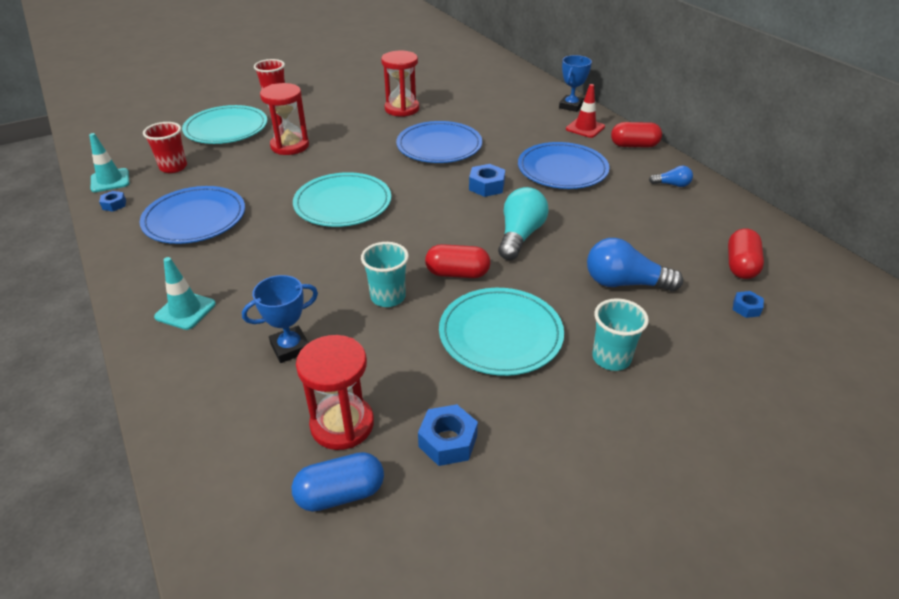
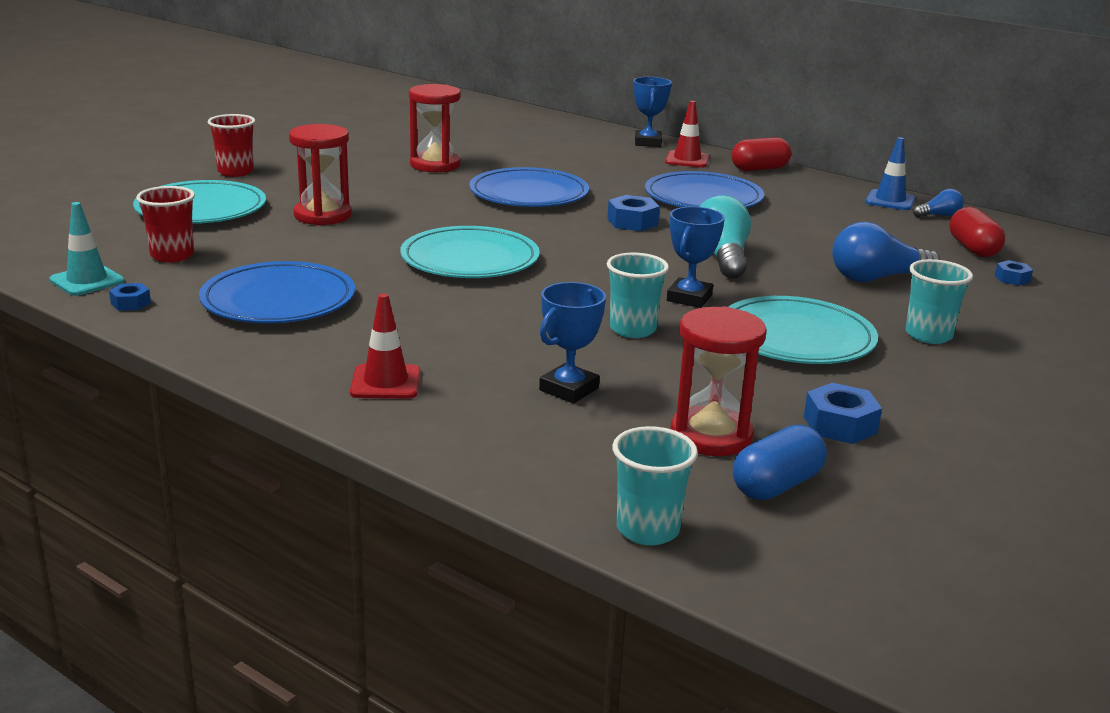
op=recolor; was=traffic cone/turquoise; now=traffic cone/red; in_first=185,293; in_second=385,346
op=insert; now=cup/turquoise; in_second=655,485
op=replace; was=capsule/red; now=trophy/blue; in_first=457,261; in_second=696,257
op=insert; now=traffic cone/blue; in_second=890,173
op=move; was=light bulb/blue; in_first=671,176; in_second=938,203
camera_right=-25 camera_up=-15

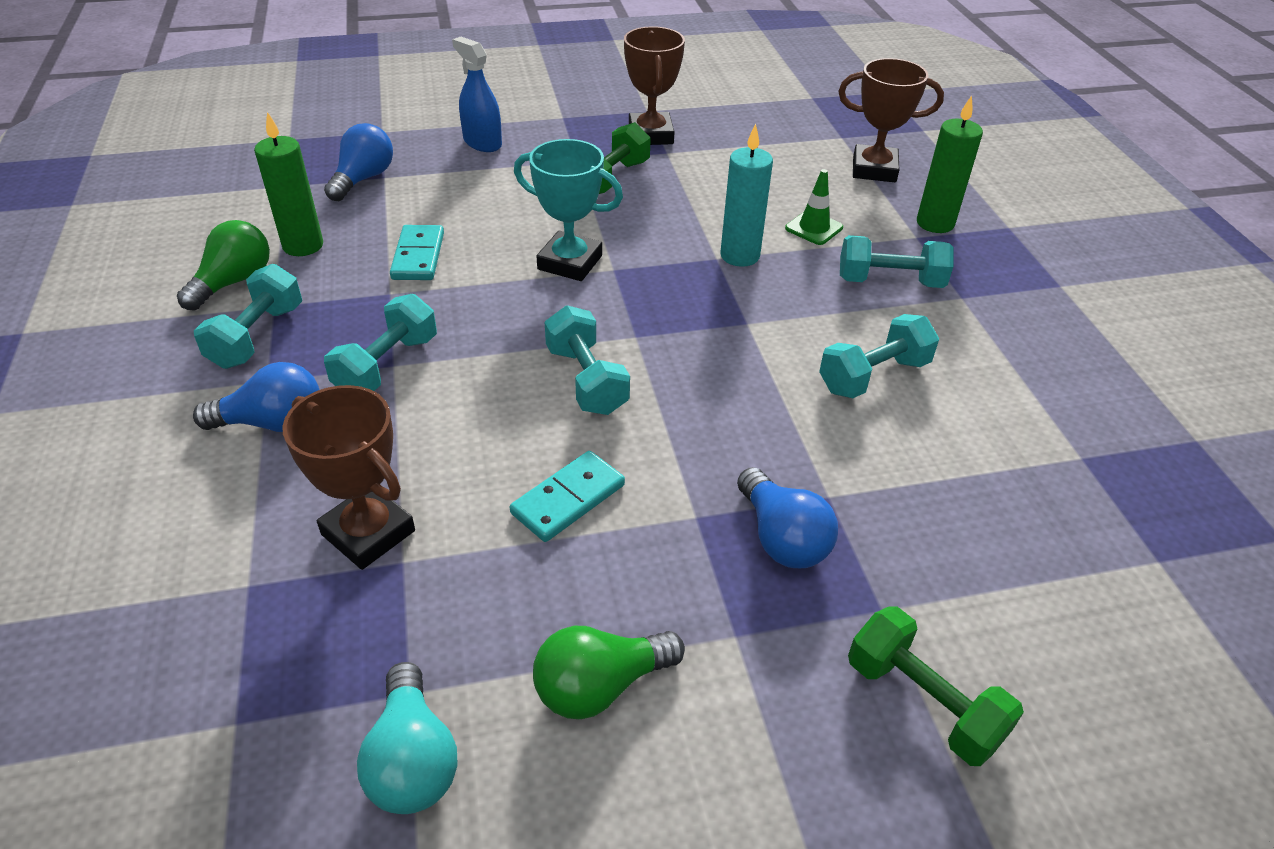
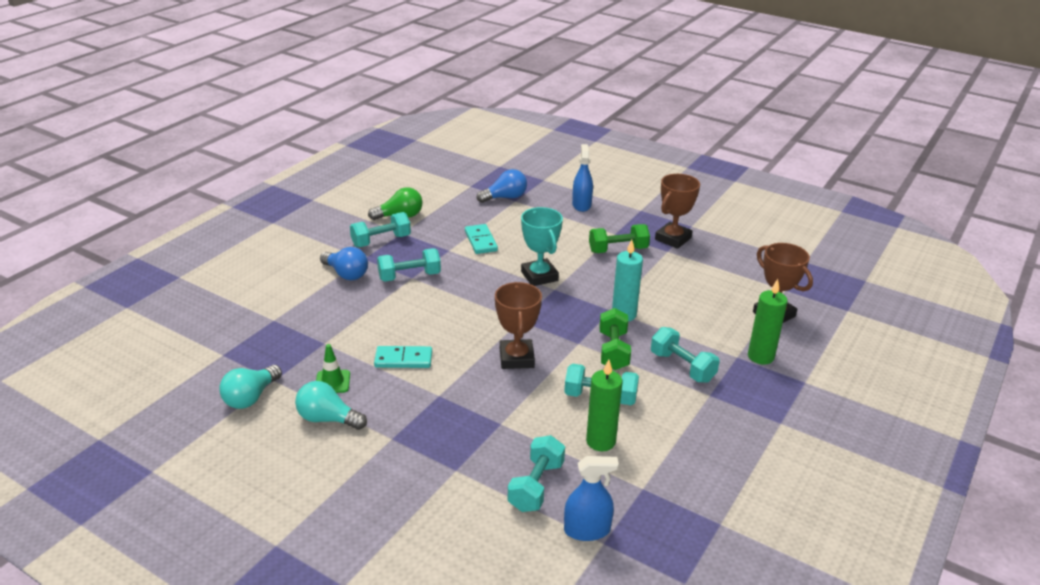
op=recolor; was=light bulb/green; now=light bulb/turquoise; in_first=609,672; in_second=331,405
op=move; was=traffic cone/green; in_first=814,207; in_second=333,368
op=rotate; was=domino/turquoise; in_first=417,252; in_second=481,239; clockwise=-60
op=move; was=trophy/brown; in_first=348,477; in_second=518,325
op=move; was=dumbbell/turquoise; in_first=587,360; in_second=536,473
op=insert; now=spray bottle/blue; in_second=591,498
op=move; was=candle/green; in_first=288,184; in_second=604,405
op=move; was=dumbbell/green; in_first=936,686; in_second=615,339
op=delete; was=light bulb/blue; in_first=787,517
camera_right=45 camera_up=-10

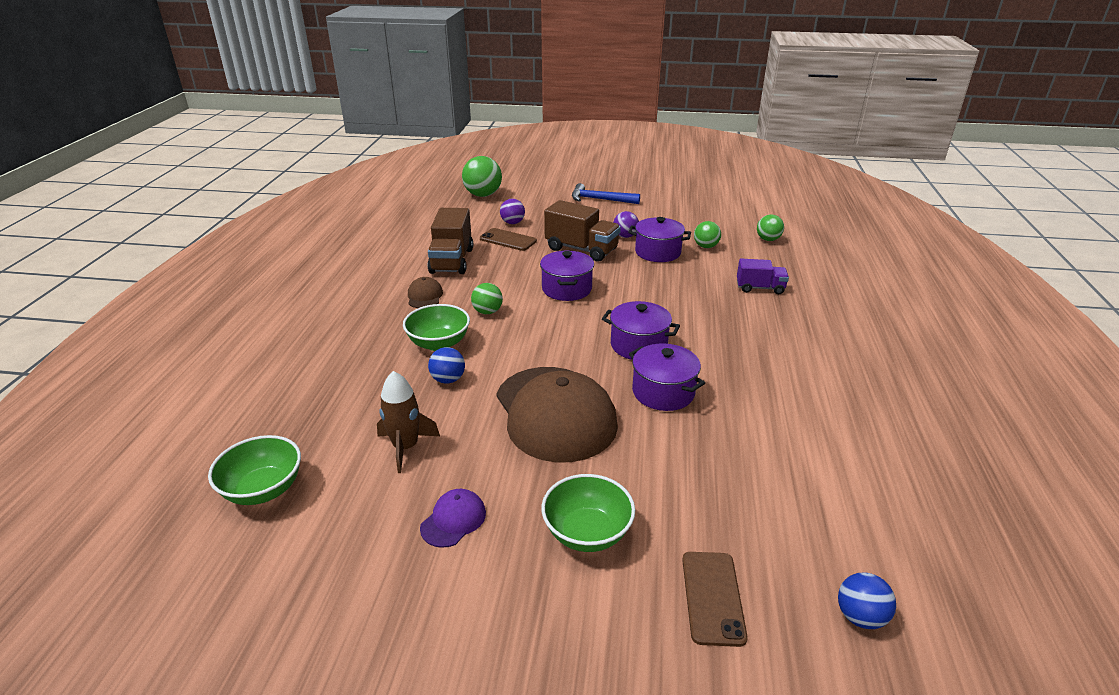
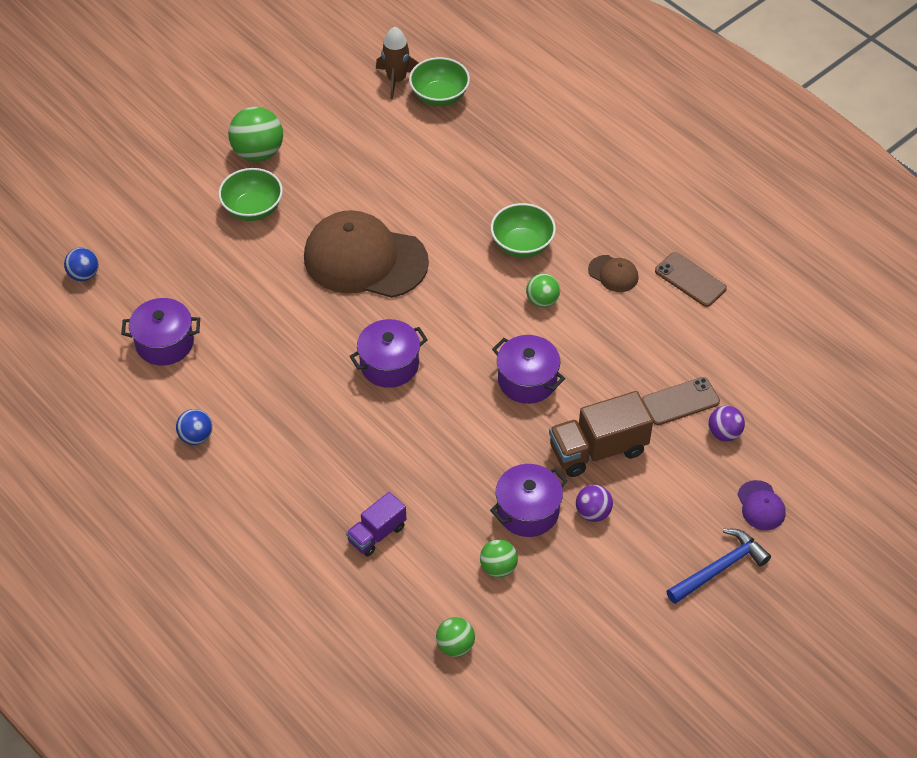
op=move; was=pot/purple; in_first=667,377; in_second=160,332
op=move; was=ball/blue; in_first=446,365; in_second=194,427
op=move; was=ball/green; in_first=482,176; in_second=255,134
op=move; was=rocket/brown; in_first=408,422; in_second=397,63
op=move; was=phone/brown; in_first=715,599; in_second=691,279
op=move; was=cap/purple; in_first=453,518; in_second=761,505
op=delete; was=truck/brown; in_first=450,241
camera_right=130 camera_up=20

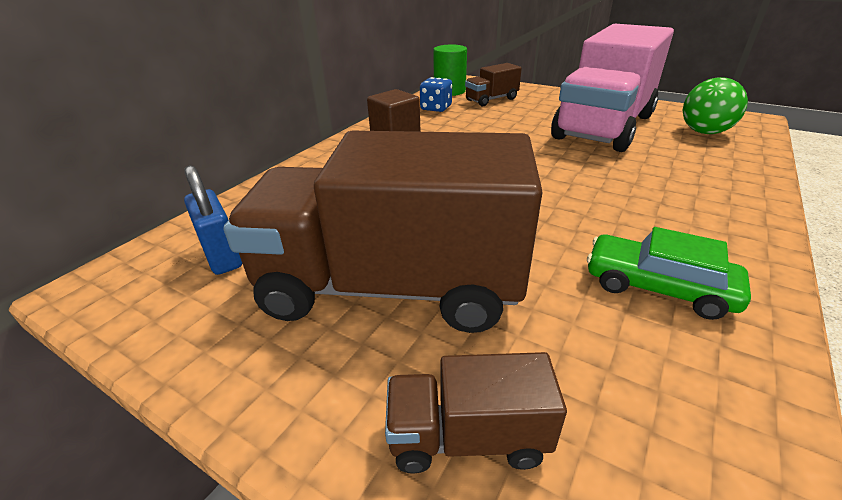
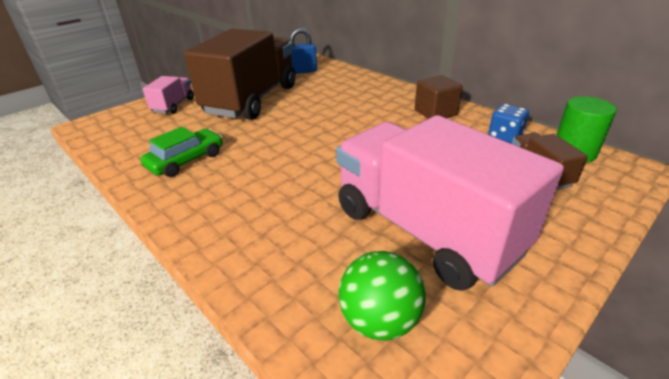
op=recolor; was=truck/brown; now=truck/pink; in_first=476,413; in_second=168,95
camera_right=105 camera_up=0

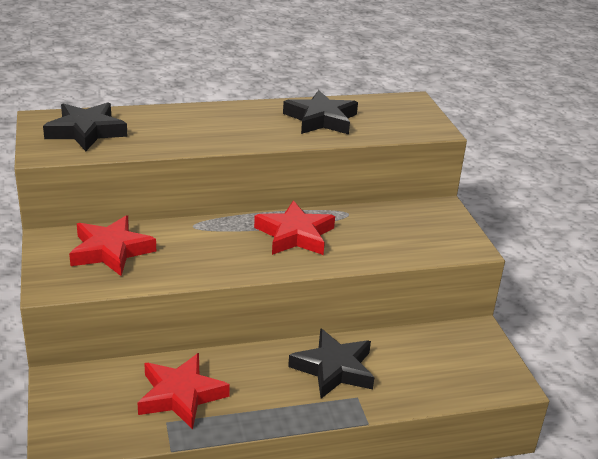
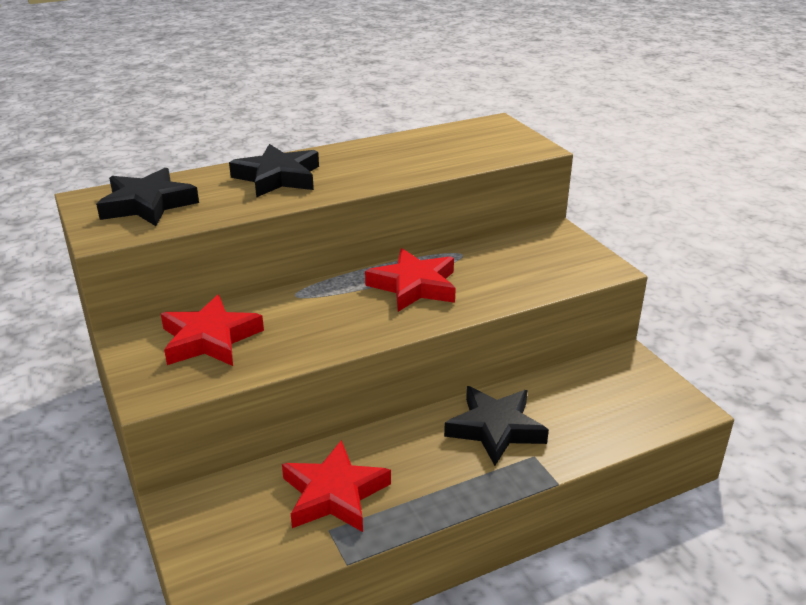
op=move; was=star/black; in_first=320,112; in_second=274,171
camera_right=-10 camera_up=0

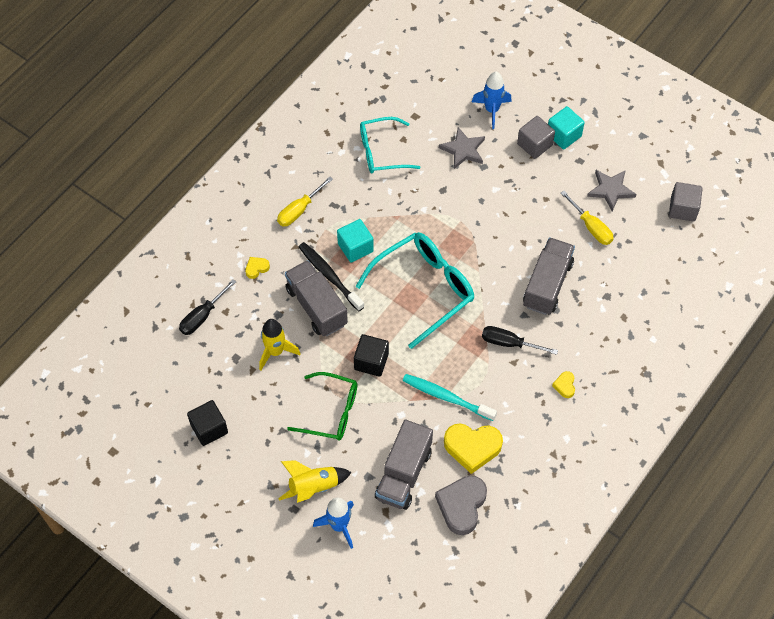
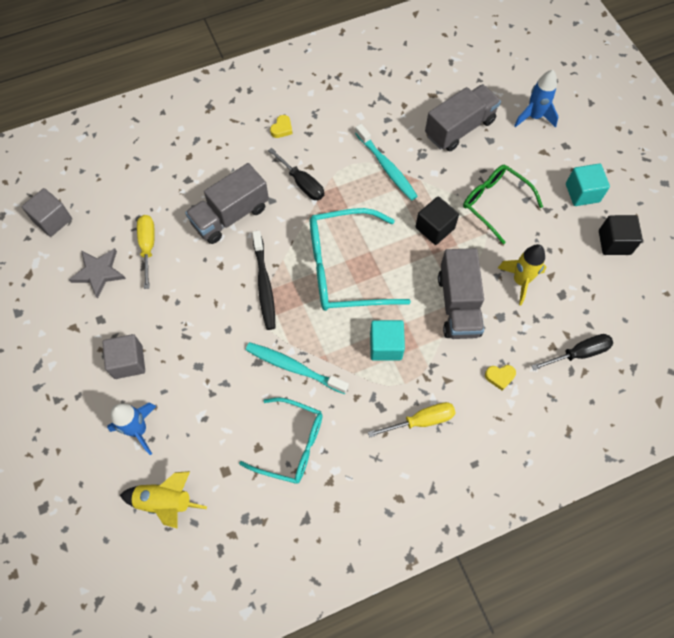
op=move; was=rocket/yellow; in_first=315,481; in_second=163,499
op=insert; now=toothbrush/turquoise; in_second=297,368
op=move; was=toothbrush/black; in_first=332,276; in_second=263,280
op=move; was=cube/turquoise; in_first=566,127; in_second=588,185
op=delete; was=heart/grey; in_first=461,505
op=delete; was=star/grey; in_first=462,148
op=delete; was=heart/yellow; in_first=473,449
camera_right=-150 camera_up=5

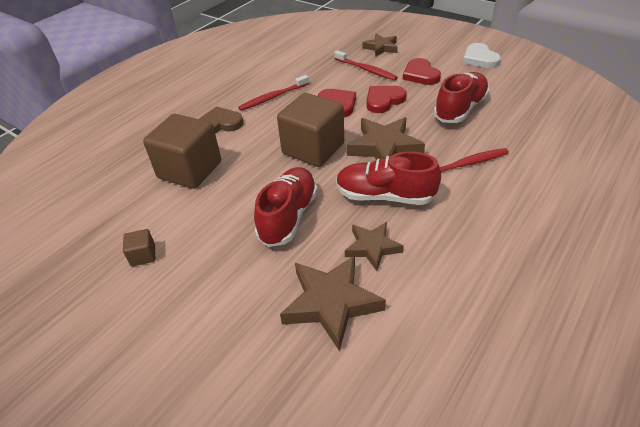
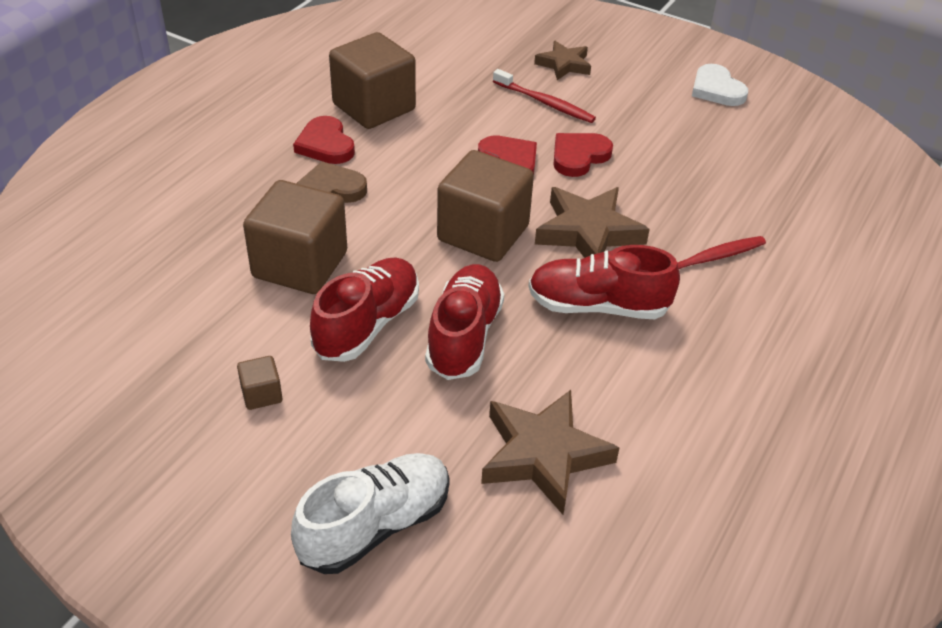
op=insert; now=shoe/white; in_second=370,513
op=move; was=heart/red; in_first=422,71; in_second=324,140
op=move; was=shoe/red; in_first=461,97; in_second=364,310
op=insert; now=cube/brown; in_second=372,80
op=delete; was=toothbrush/red; in_first=273,93
op=delete; was=star/brown; in_first=374,246
camera_right=-10 camera_up=0

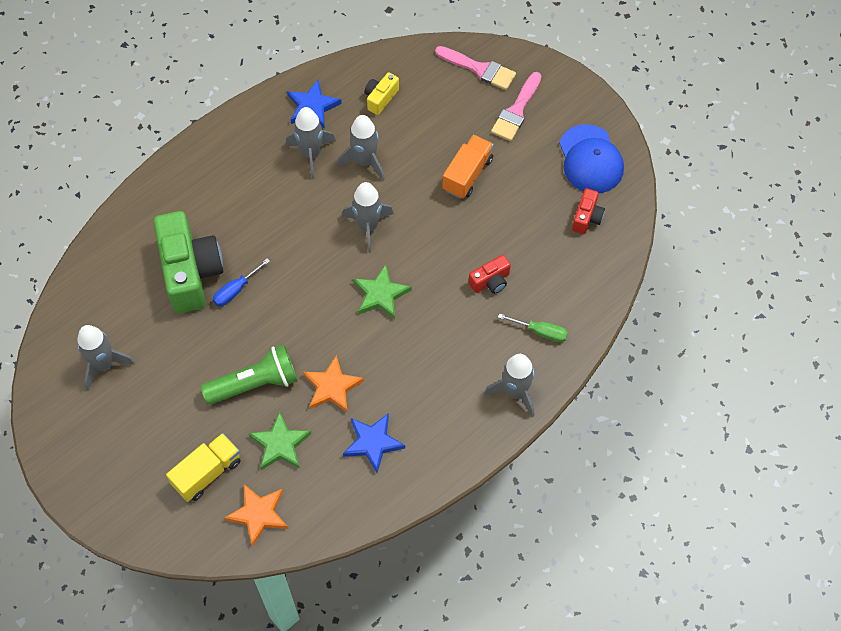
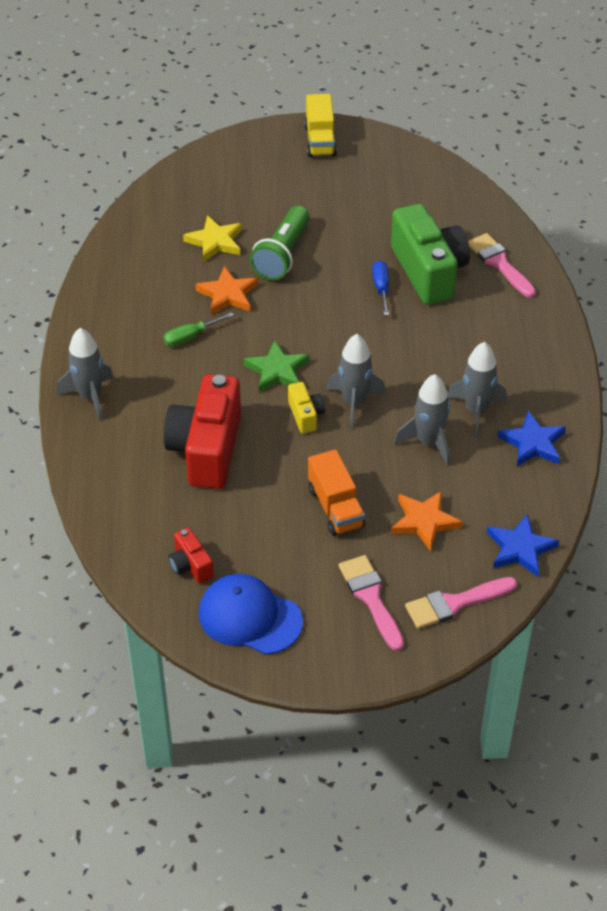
op=move; was=screwdriver/green; in_first=533,327; in_second=198,329
op=resize; was=camera/red; in_first=490,274; in_second=202,431; ratio=2.16
op=recolor; was=star/green; now=star/yellow; in_first=280,440; in_second=212,238
op=move; was=camera/yellow; in_first=382,93; in_second=306,408
op=move; was=truck/yellow; in_first=203,467; in_second=320,125
op=rotate; was=camera/green; in_first=188,262; in_second=430,254; clockwise=-135
op=move; was=star/orange; in_first=256,515; in_second=427,521
op=insert; now=brush/pink; in_second=502,265
op=move; was=star/blue; in_first=374,443; in_second=523,545
op=delete; was=rocket/grey; in_first=106,358
camera_right=130 camera_up=-15

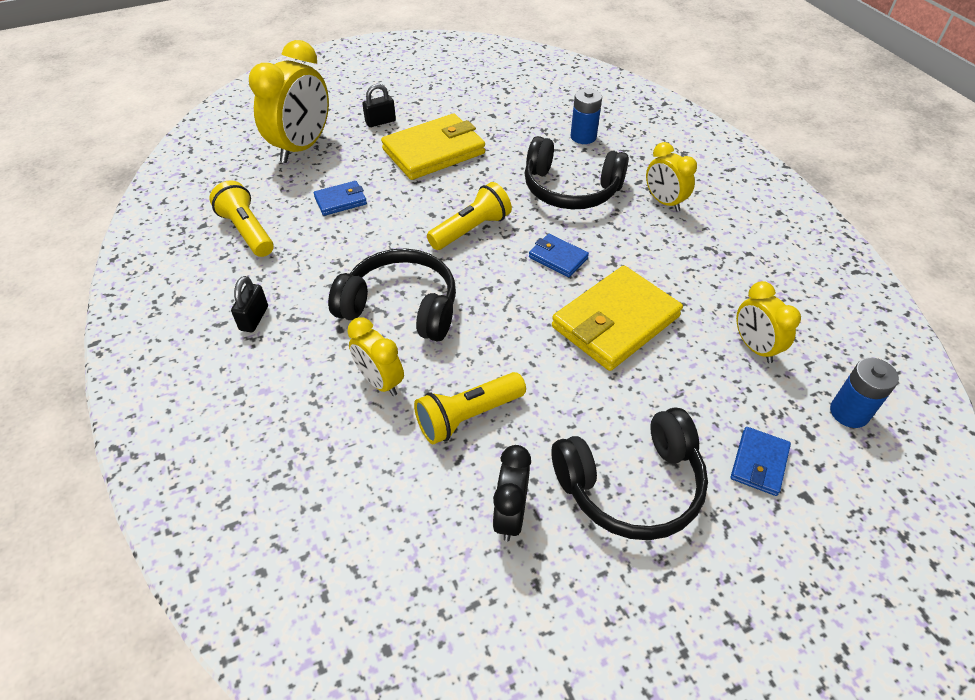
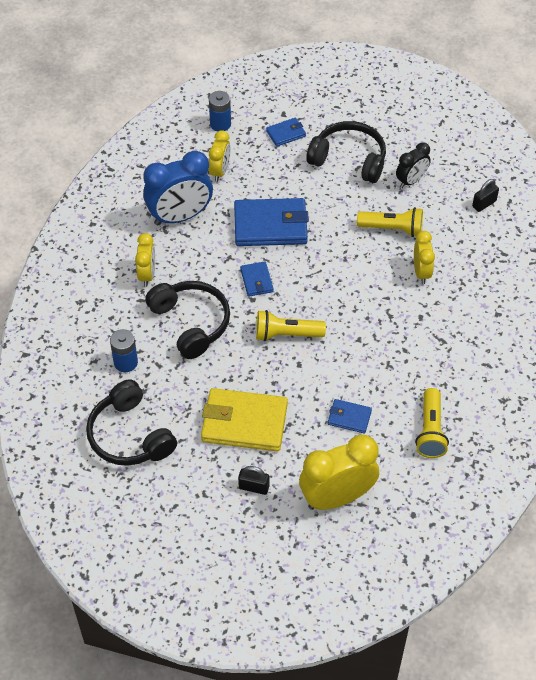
op=move; was=headphones/black; in_first=392,294; in_second=131,422
op=insert; now=clock/blue; in_second=178,188
op=recolor; was=wallet/yellow; now=wallet/blue; in_first=617,318; in_second=271,222
op=move; was=padlock/black; in_first=249,304; in_second=485,195
camera_right=-140 camera_up=5

